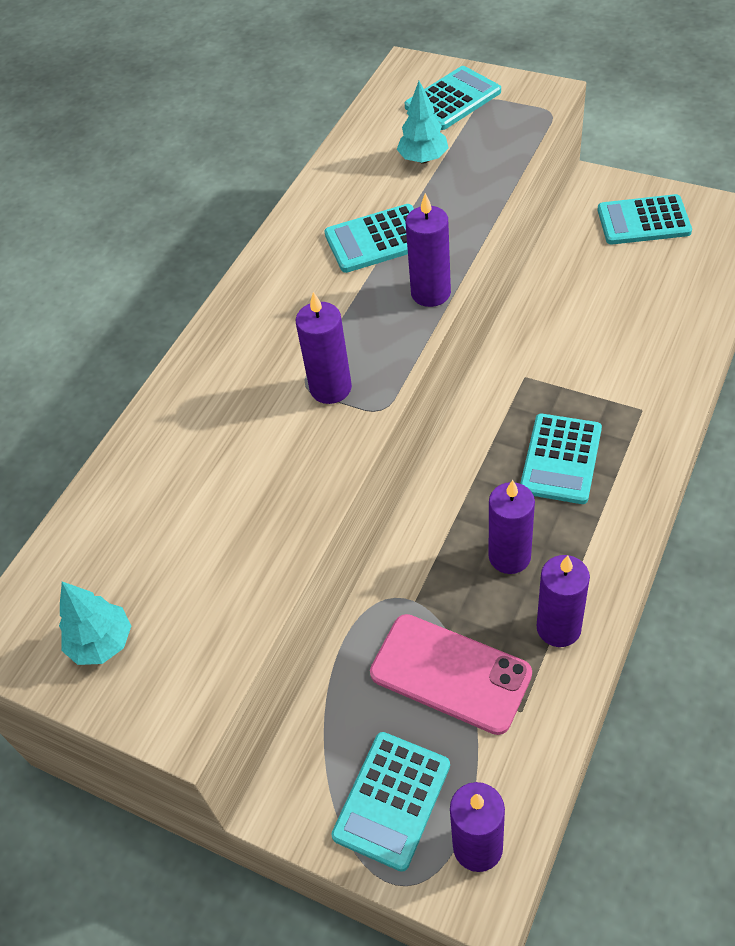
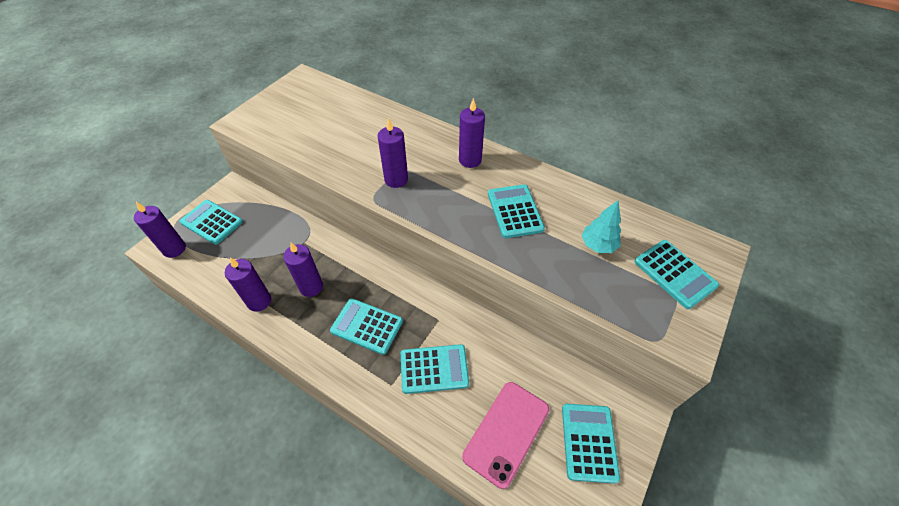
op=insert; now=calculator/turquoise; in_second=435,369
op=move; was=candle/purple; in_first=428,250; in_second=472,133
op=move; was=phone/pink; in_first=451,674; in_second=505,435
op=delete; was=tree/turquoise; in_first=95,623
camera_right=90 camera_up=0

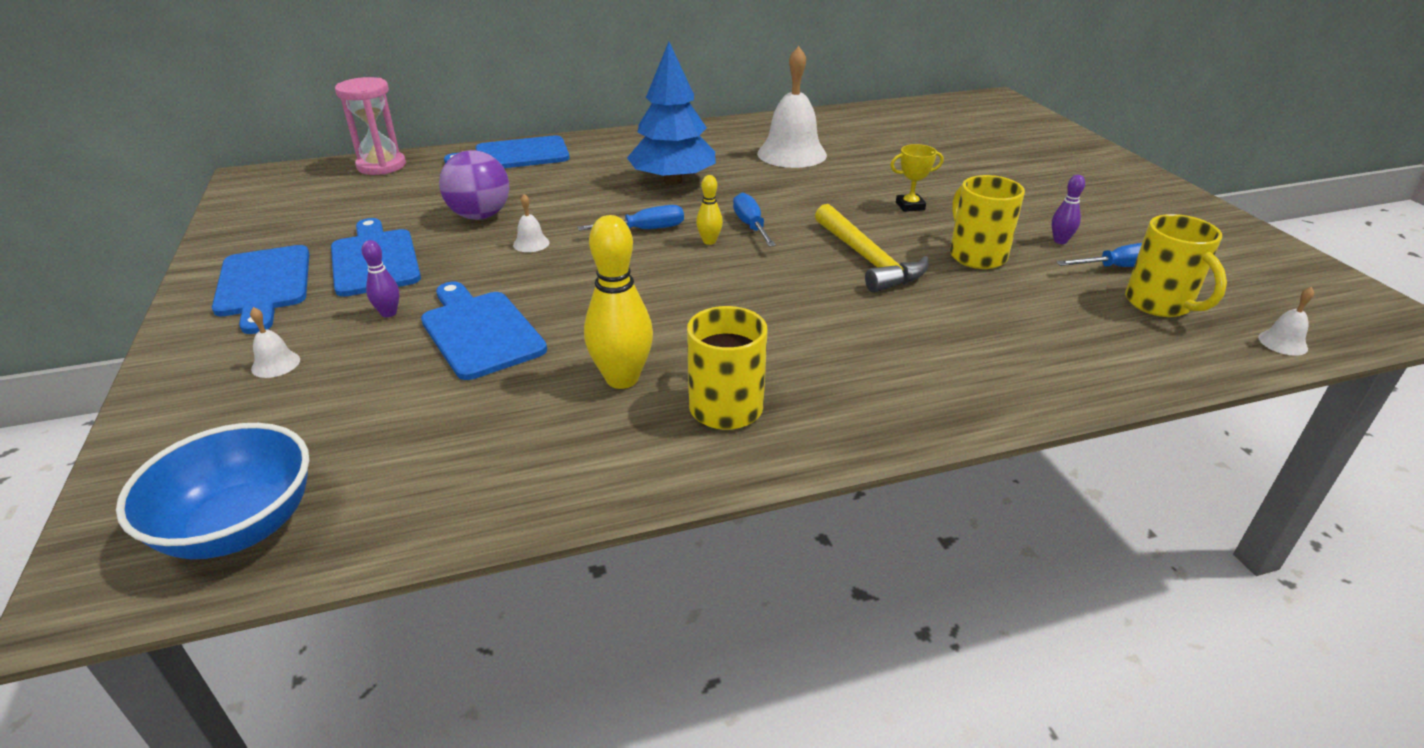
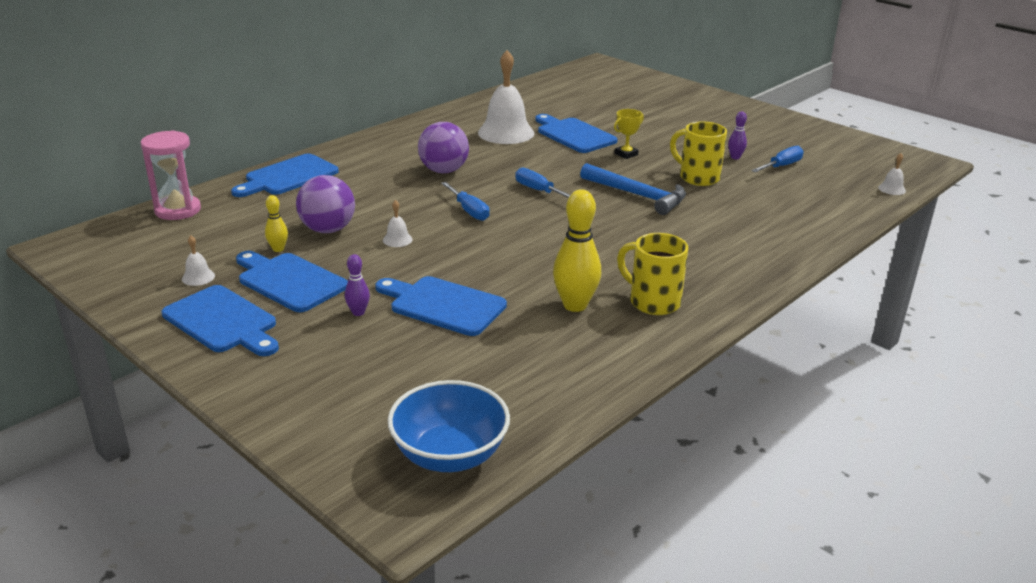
op=move; was=bell/white; in_first=275,342; in_second=198,261
op=move; was=bowling pin/yellow; in_first=709,210; in_second=276,223
op=replace; was=tree/blue; now=ball/purple; in_first=671,113; in_second=443,147
op=rotate; was=screwdriver/blue; in_first=630,218; in_second=465,201; clockwise=105
op=insert; now=cutting board/blue; in_second=576,133
op=recolor; was=hammer/yellow; now=hammer/blue; in_first=872,248; in_second=633,189
op=delete; was=mug/yellow; in_first=1176,265
camera_right=-30 camera_up=-5

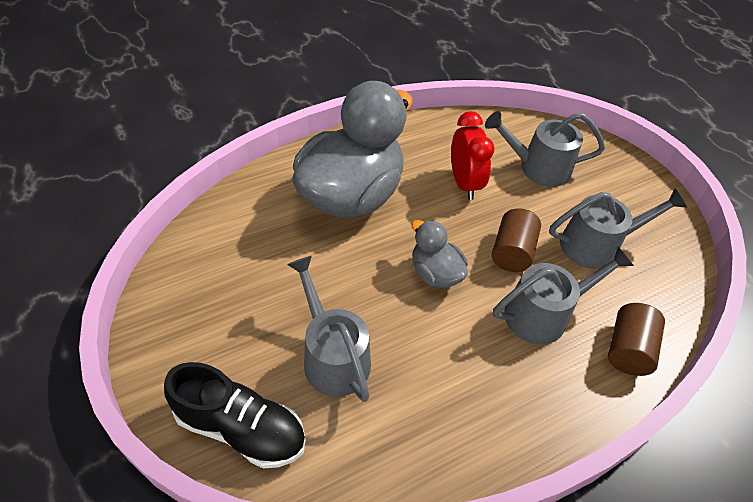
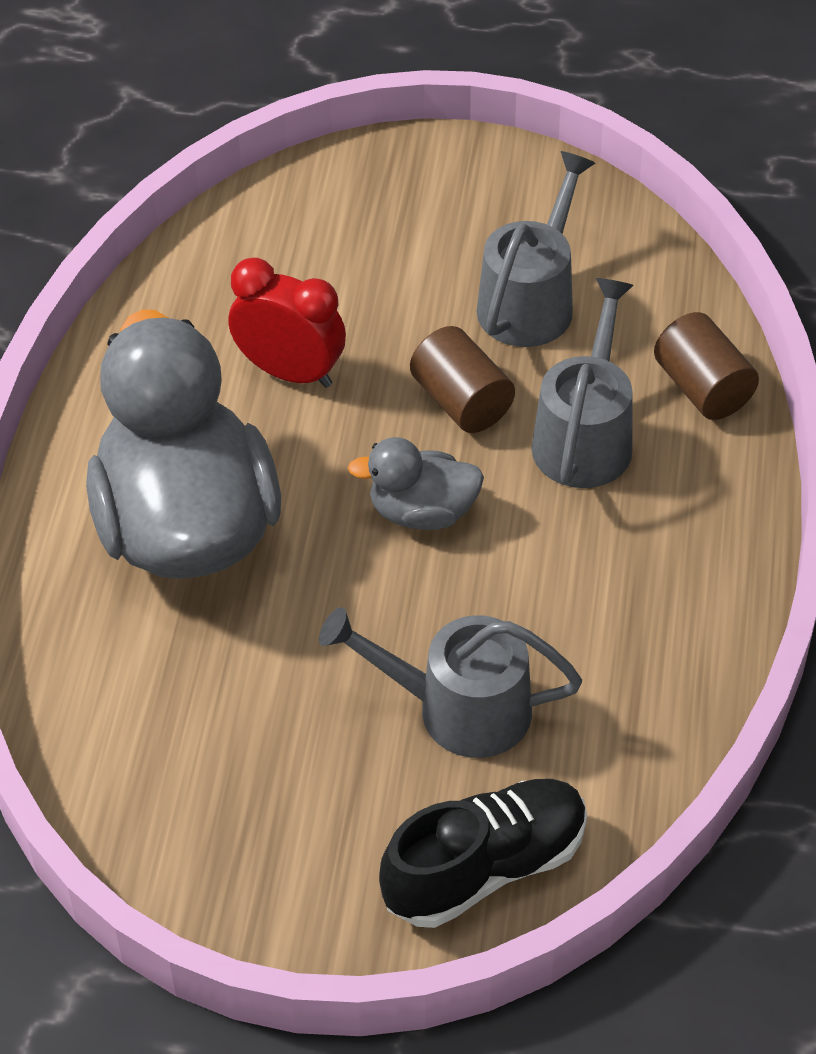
op=delete; was=watering can/grey; in_first=545,149
camera_right=-50 camera_up=0

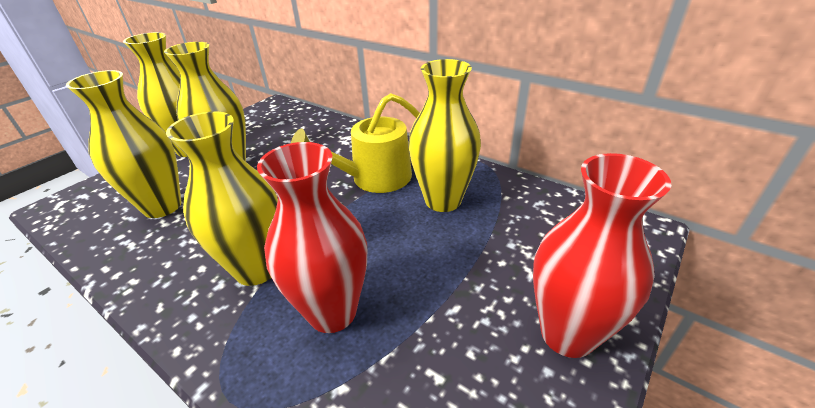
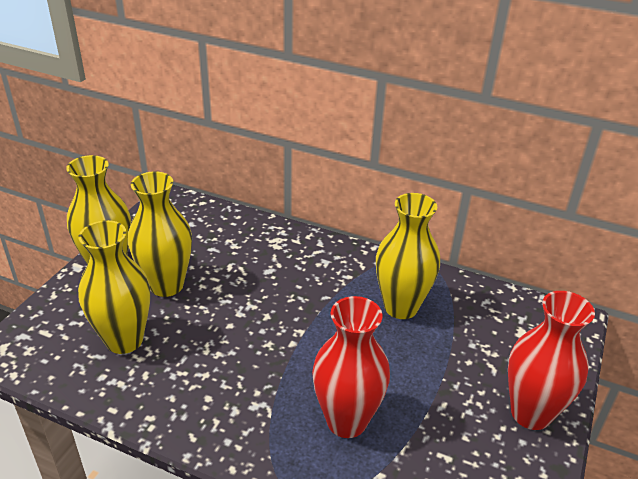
op=delete; was=vase/yellow; in_first=222,198
op=delete; was=watering can/yellow; in_first=355,143
camera_right=-15 camera_up=0

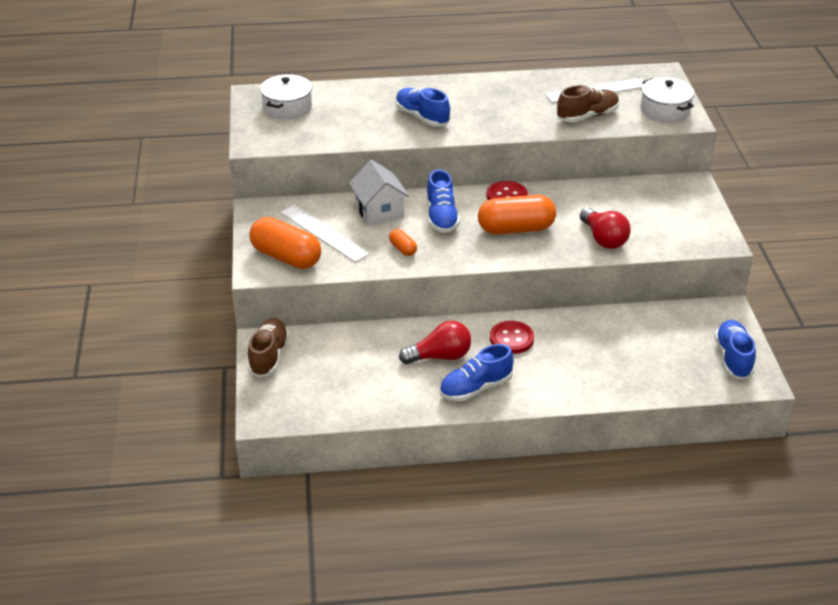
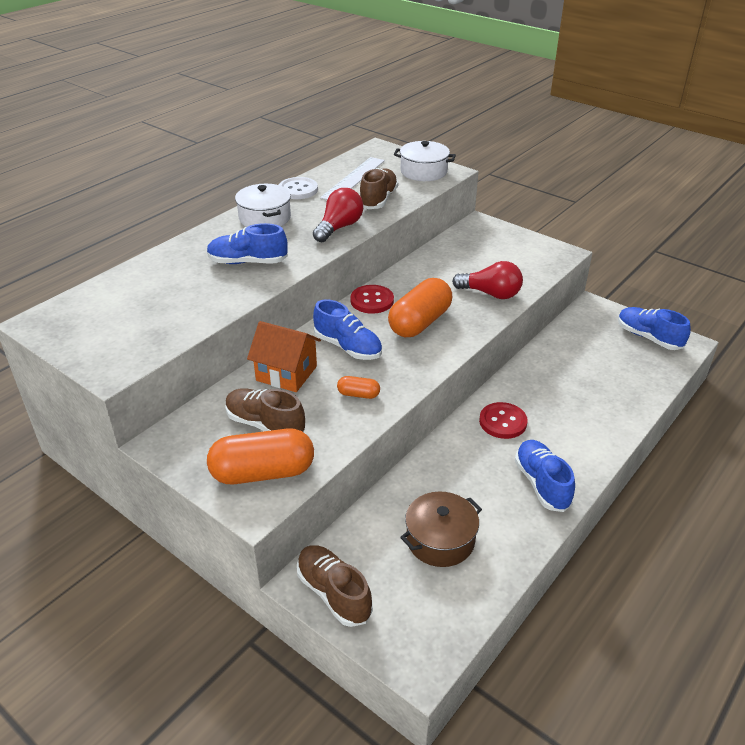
op=replace; was=ruler/white; now=shoe/brown; in_first=325,233; in_second=265,410
op=move; was=pot/white; in_first=286,96; in_second=263,205
op=recolor; was=house/white; now=house/orange; in_first=379,193; in_second=284,356
op=insert; now=button/white; in_second=298,188
op=move; was=light bulb/red; in_first=435,342; in_second=338,215
op=insert; now=pot/brown; in_second=441,529
op=rotate; was=shoe/blue; in_first=476,372; in_second=545,476; clockwise=150
camera_right=-45 camera_up=0

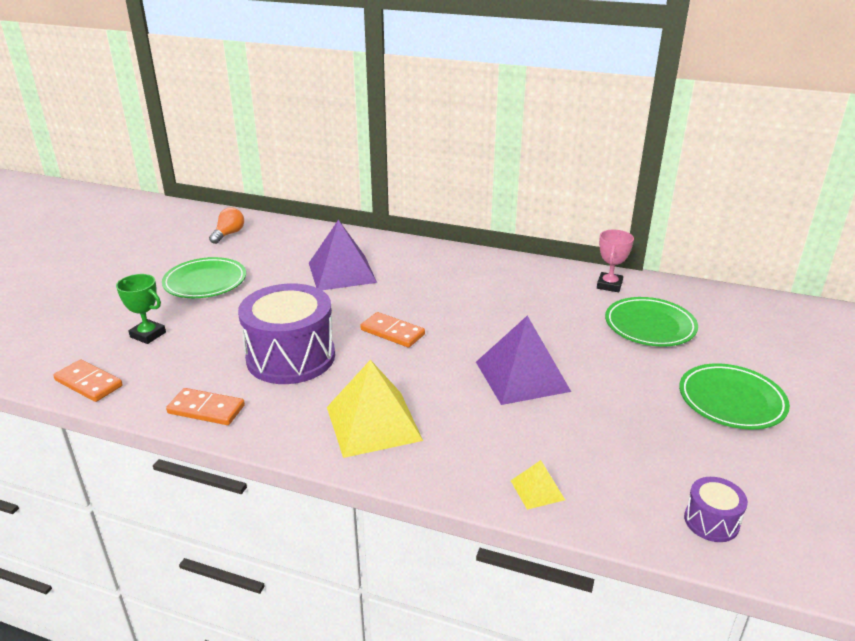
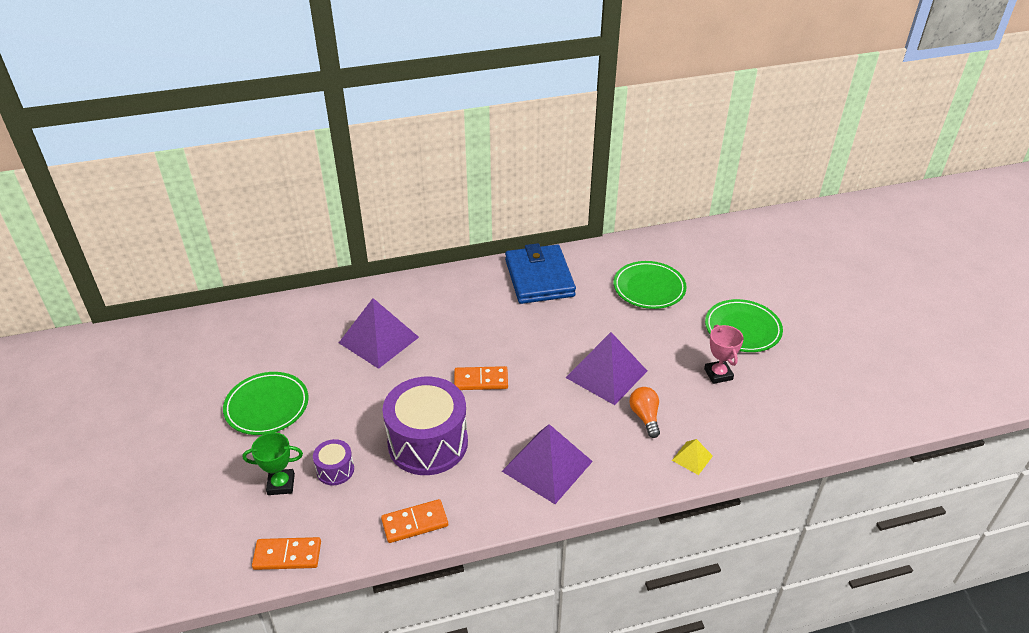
op=move; was=drum/purple; in_first=716,509; in_second=333,462
op=recolor; was=pyramid/yellow; now=pyramid/purple; in_first=375,409; in_second=547,464
op=insert; now=wallet/blue; in_second=540,273
op=move; was=light bulb/orange; in_first=226,226; in_second=644,412
op=move; was=trophy/pink; in_first=615,261; in_second=724,354
camera_right=-35 camera_up=10

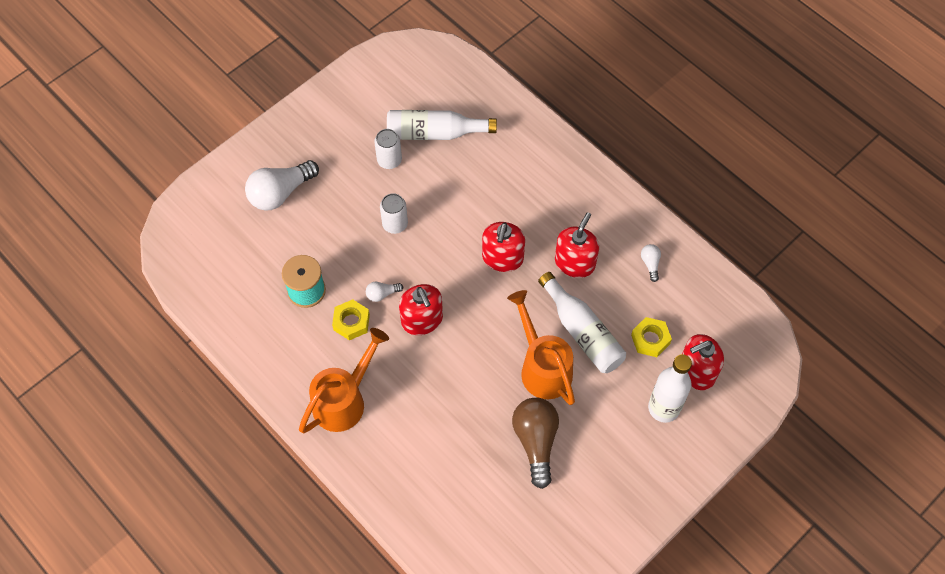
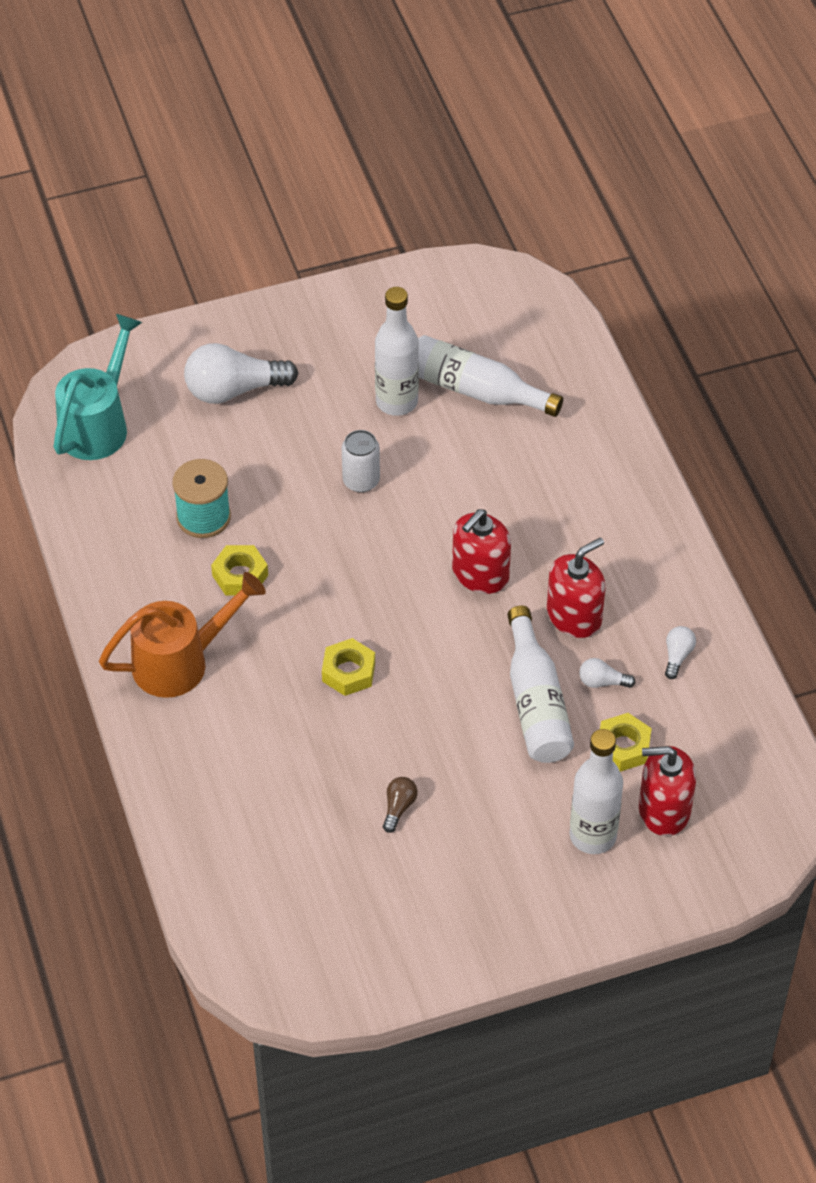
op=insert; now=watering can/turquoise; in_second=98,387
op=insert; now=nut/yellow; in_second=348,667
op=replace; was=can/white; now=bottle/white; in_first=388,149; in_second=397,351
op=resize; was=light bulb/brown; in_first=535,443; in_second=400,805; ratio=0.46
op=move; was=light bulb/white; in_first=384,292; in_second=607,673
op=delete; was=soap dispenser/red; in_first=421,309
op=delete; was=watering can/orange; in_first=541,347
camera_right=25 camera_up=-10

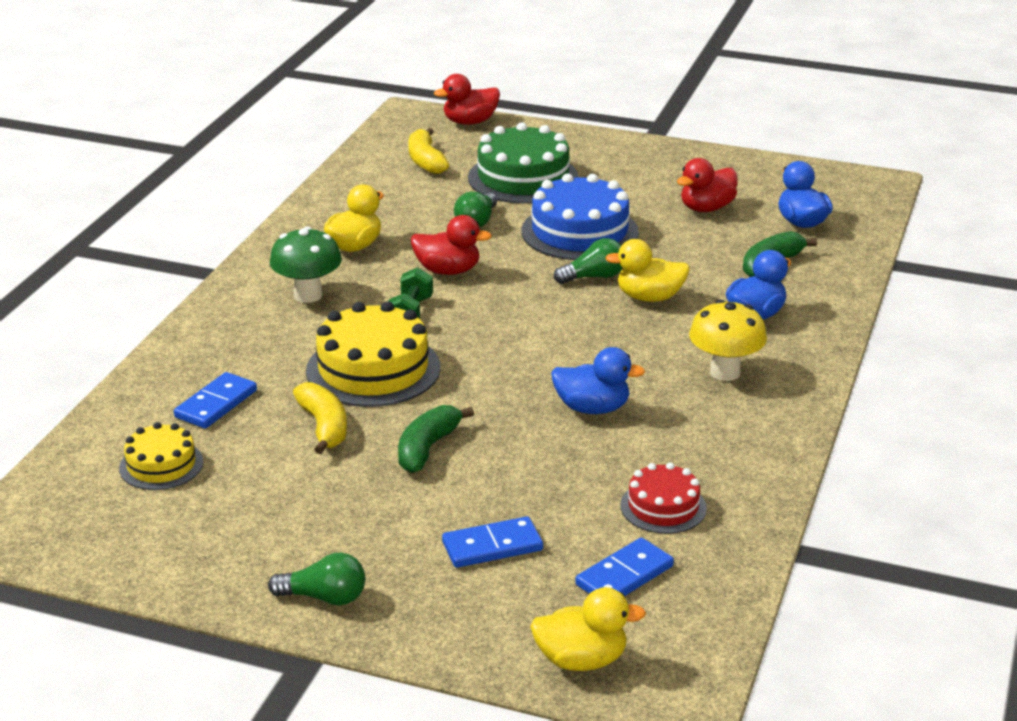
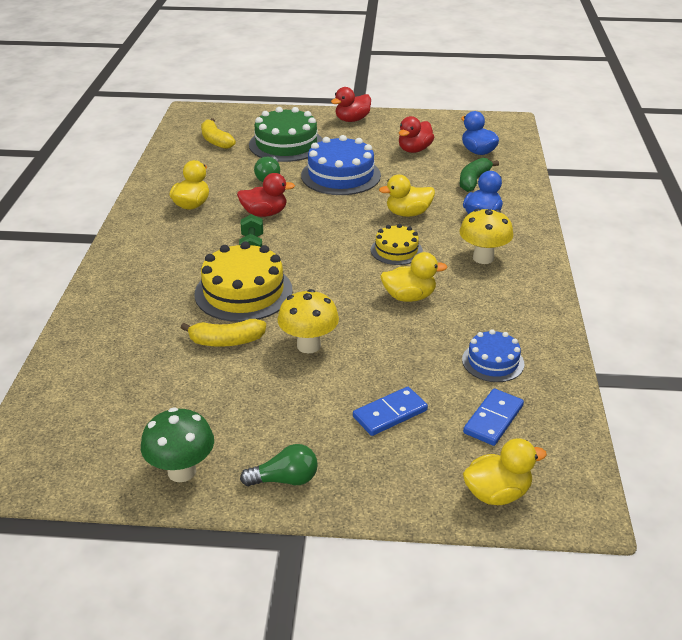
op=move; was=mushroom/green; in_first=306,265; in_second=177,445
op=rotate; was=banana/yellow; in_first=320,418; in_second=223,333; clockwise=120
op=replace; was=banana/green; now=mushroom/yellow; in_first=436,439; in_second=308,321
op=move; was=duck/red; in_first=467,99; in_second=351,104
op=move; was=cake/yellow; in_first=161,456; in_second=397,244
op=recolor; was=duck/blue; now=duck/yellow; in_first=598,380; in_second=414,277
op=recolor; was=cake/red; now=cake/blue; in_first=663,498; in_second=493,355
op=delete; was=domino/blue; in_first=215,400
op=delete; was=light bulb/green; in_first=588,261
camera_right=-15 camera_up=5

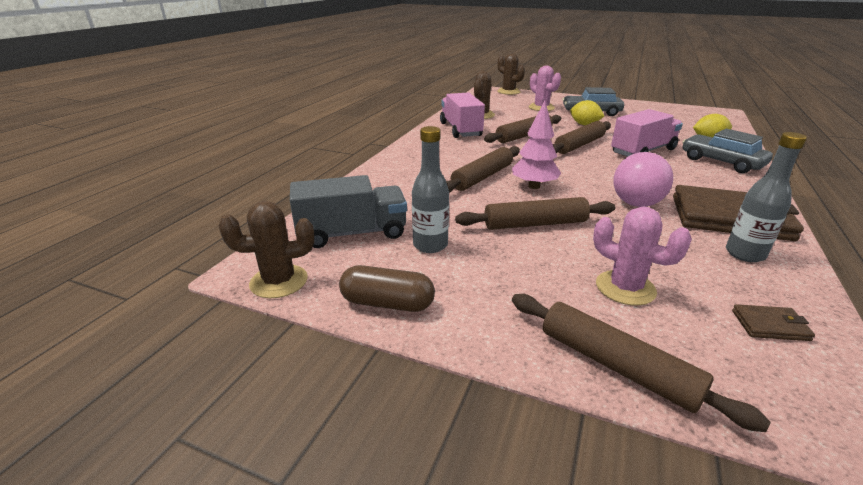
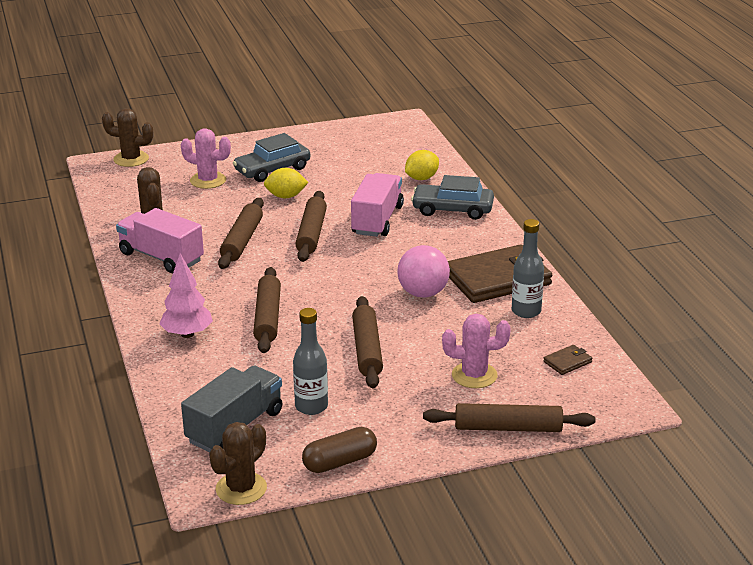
op=move; was=tree/pink; in_first=536,145; in_second=186,295
op=rotate; was=rolling pin/brown; in_first=535,213; in_second=367,342; clockwise=-45
camera_right=-40 camera_up=0

